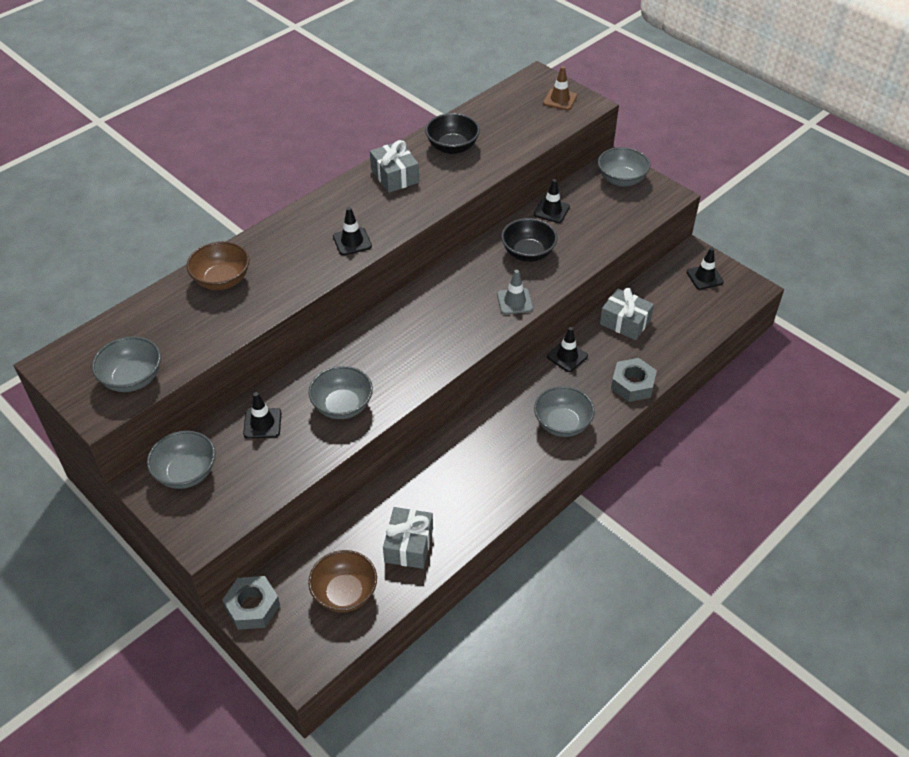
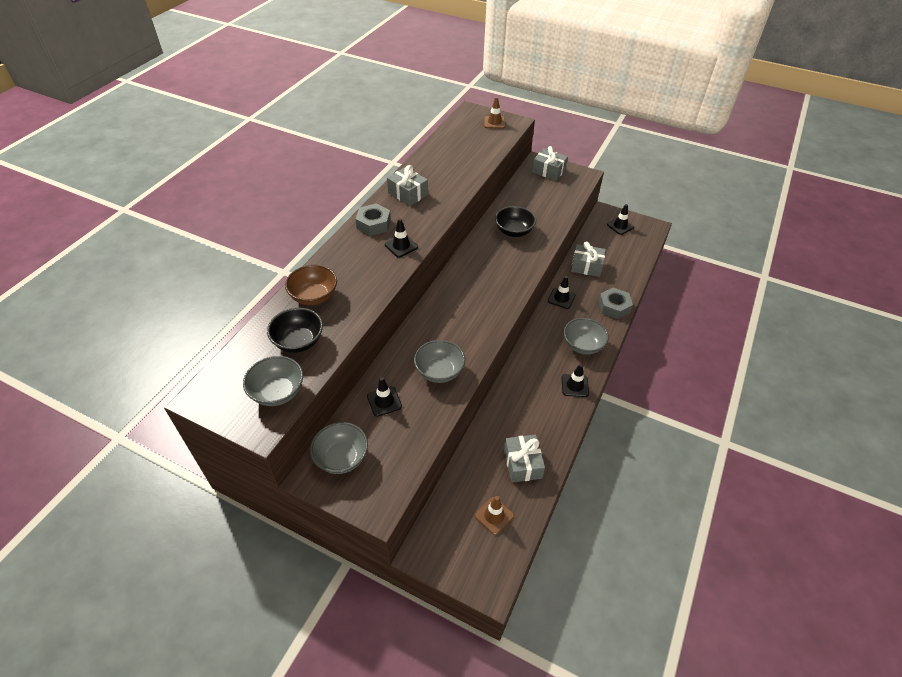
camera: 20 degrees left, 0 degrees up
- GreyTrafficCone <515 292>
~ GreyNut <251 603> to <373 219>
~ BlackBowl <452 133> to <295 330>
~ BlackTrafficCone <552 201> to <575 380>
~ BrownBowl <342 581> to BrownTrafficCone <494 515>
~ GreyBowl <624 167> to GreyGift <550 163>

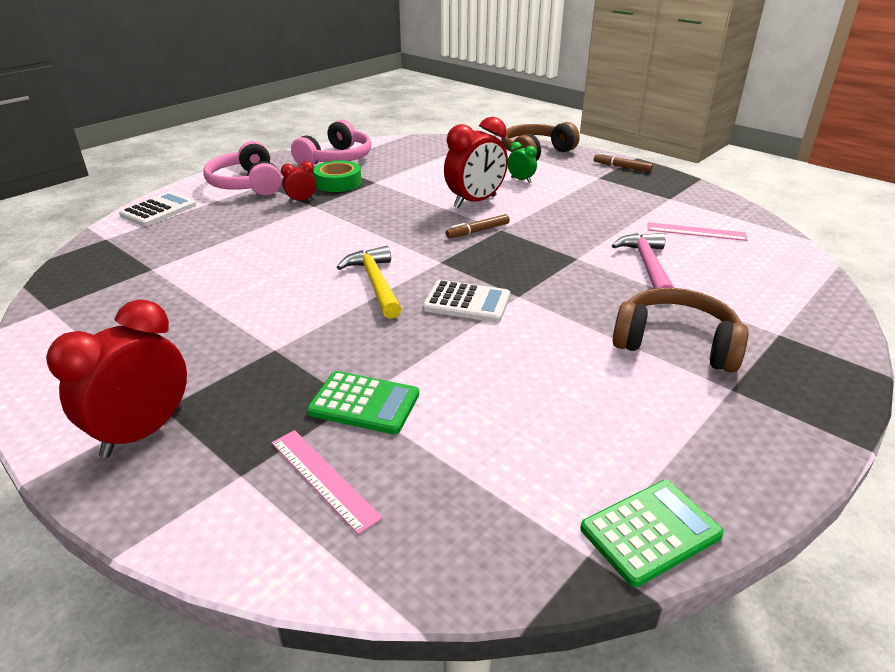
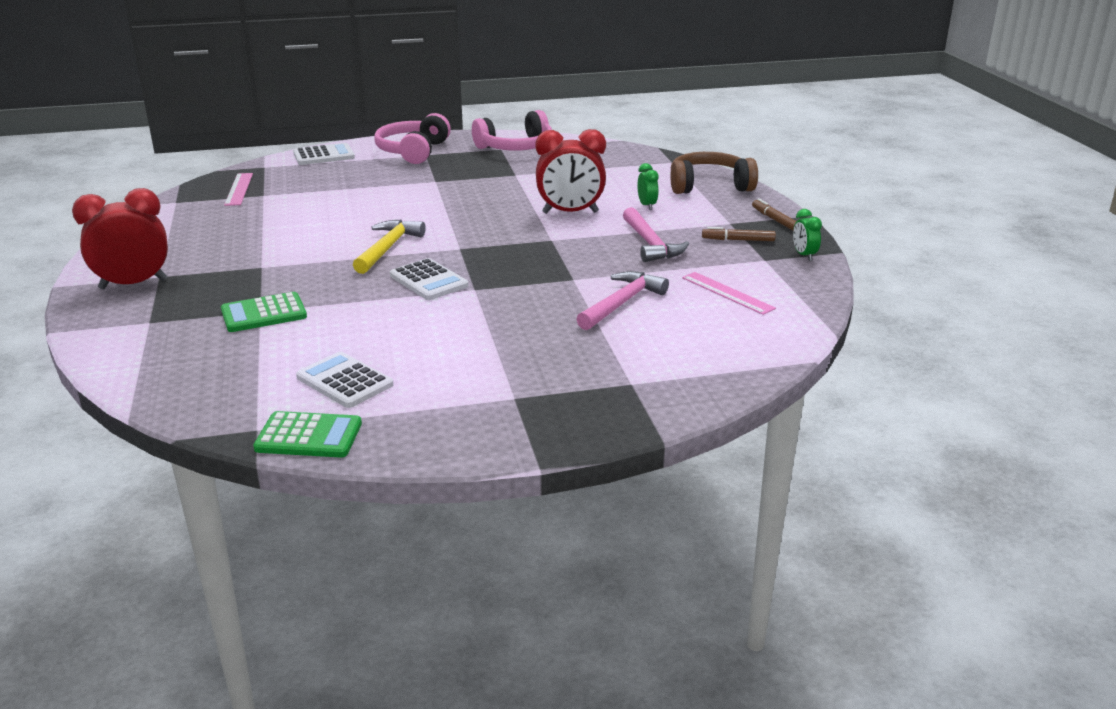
camera: 35 degrees right, 5 degrees down
- RedClock <298 182>
- GreenTape <337 176>
- BrownHeadphones <681 330>
+ WhiteCalculator <345 380>
+ PinkHammer <656 234>
+ GreenClock <807 235>
~ PinkRuler <327 482> to <238 189>
~ BrownMarker <478 226> to <739 234>
~ GreenCalculator <363 403> = <264 312> 105 degrees clockwise

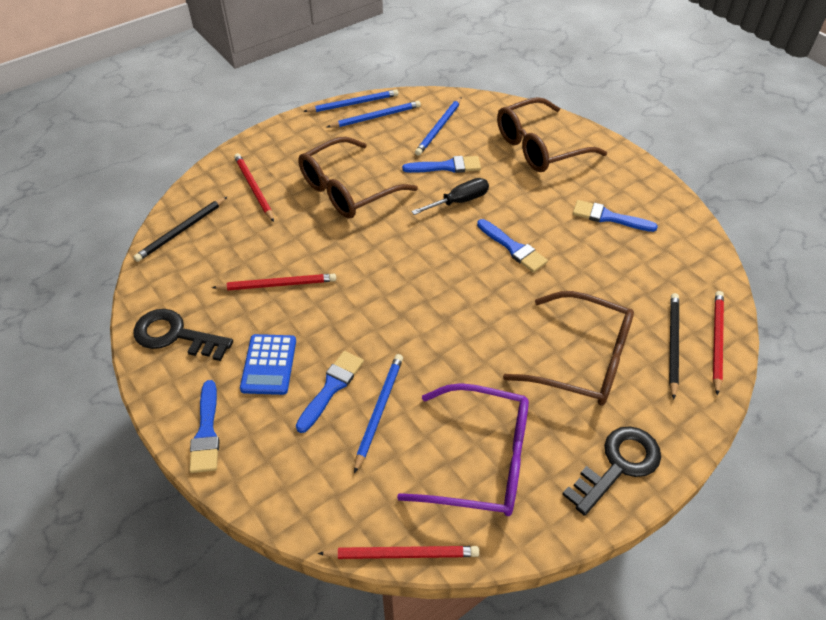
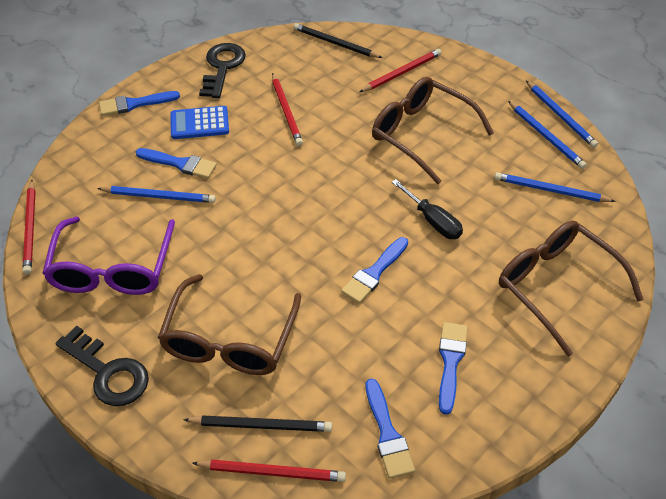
camera: 80 degrees right, 0 degrees up
~ BlueBrush <441 164> to <390 429>

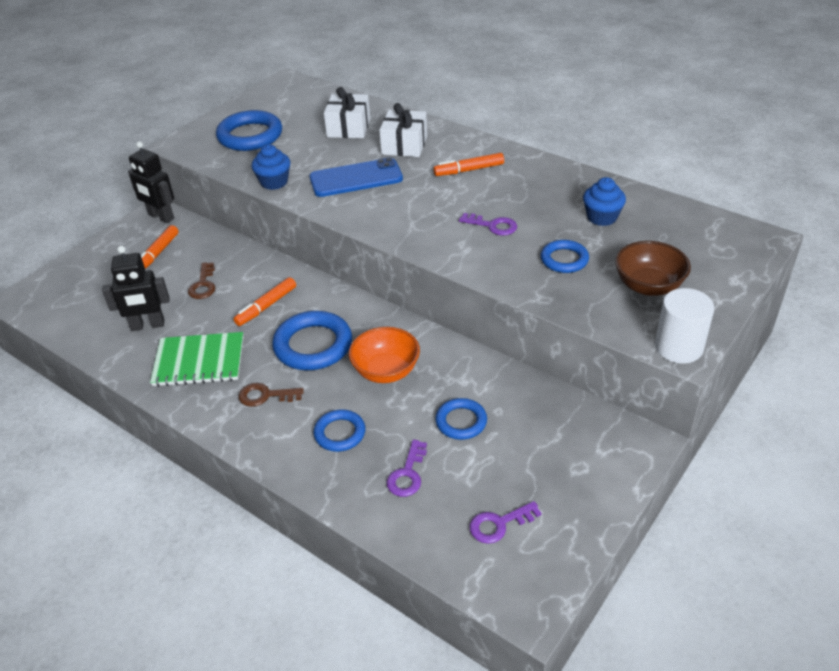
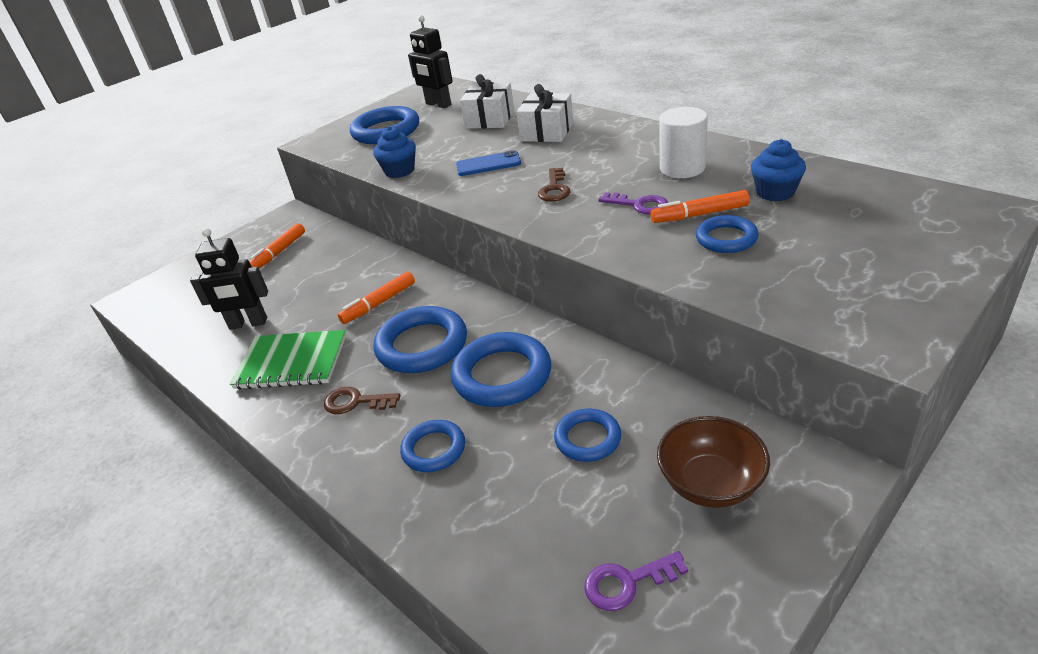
camera: 10 degrees right, 5 degrees down
- PurpleKey <407 468>
~ BlackRobot <151 182> to <430 61>
~ BrownKey <201 280> to <554 185>
~ OrangeMarker <468 164> to <700 206>
~ BrownBowl <653 268> to <713 462>
~ WhiteCylinder <685 326> to <683 142>
~ OrangeBowl <384 355> to BlueRing <501 369>
~ BluePhone <356 177> = <488 163> x0.63

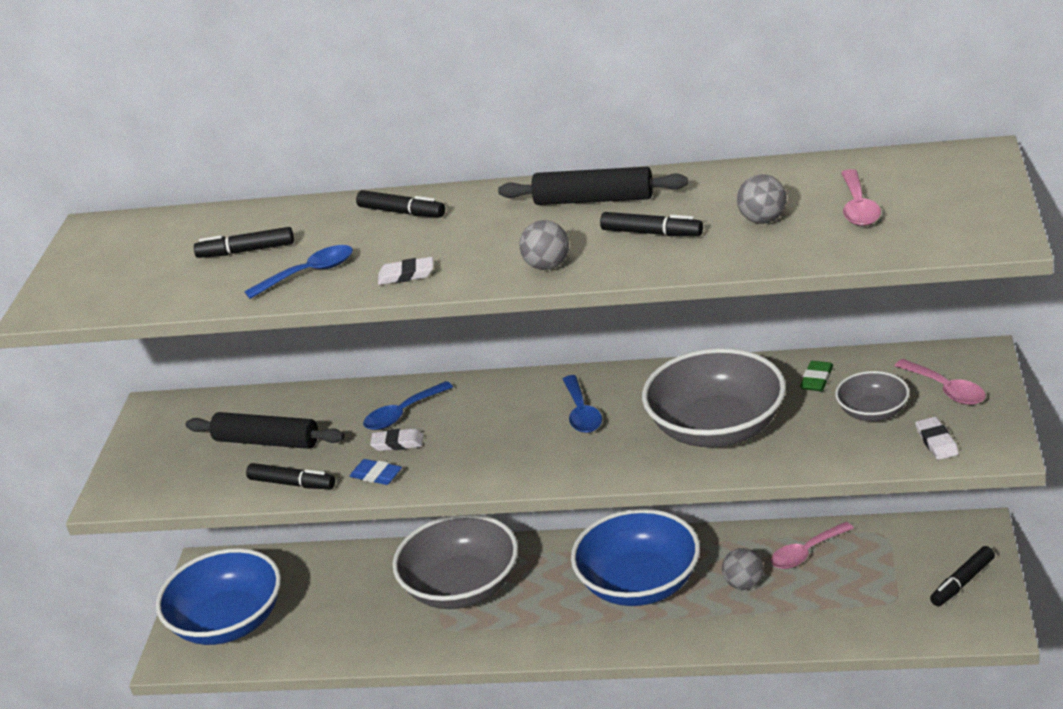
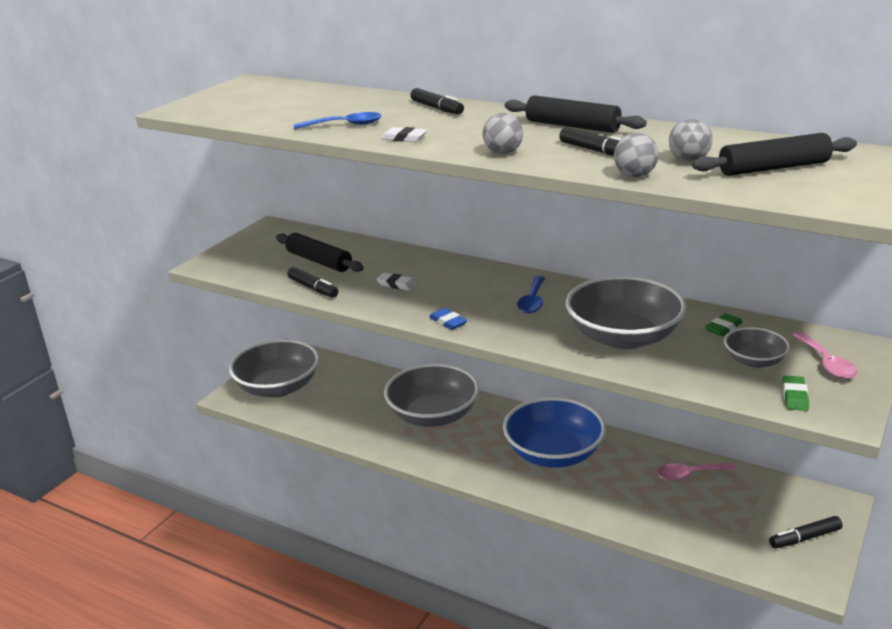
camera: 20 degrees right, 5 degrees down
- BlackMarker <244 242>
- BlueSpoon <408 405>
~ BlueEraser <376 472> to <448 319>
~ GreyBall <743 569> to <636 155>
~ PinkSpoon <861 197> to BlackRollingPin <774 154>
~ BlueBowl <218 596> to GreyBowl <274 368>
~ WhiteEraser <937 438> to GreenEraser <795 393>

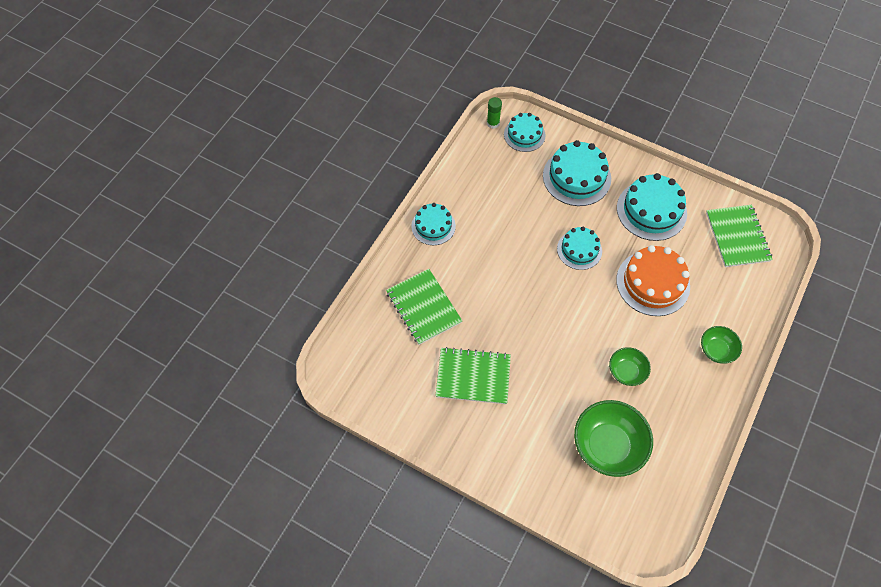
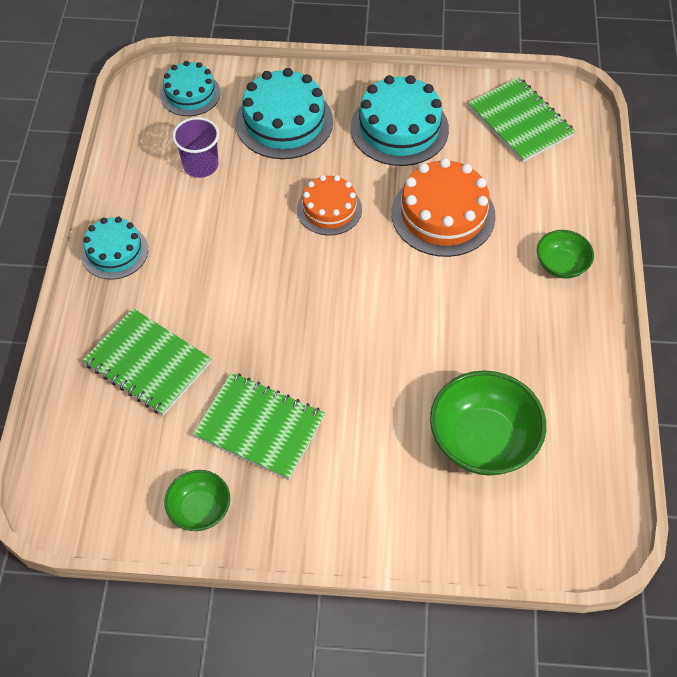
camera: 25 degrees left, 5 degrees down
- GreenGlueStick <494 113>
+ PurpleCup <195 147>
~ GreenBowl <630 366> to <197 500>
~ TurquoiseCake <579 248> to OrangeCake <329 205>
~ GreenNotebook <473 375> = <259 426> 45 degrees clockwise

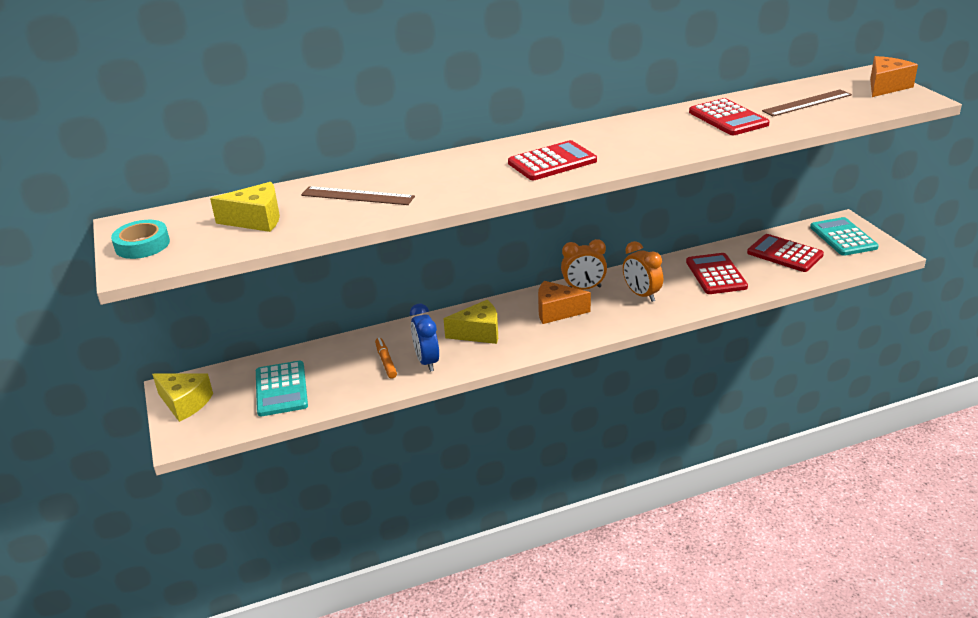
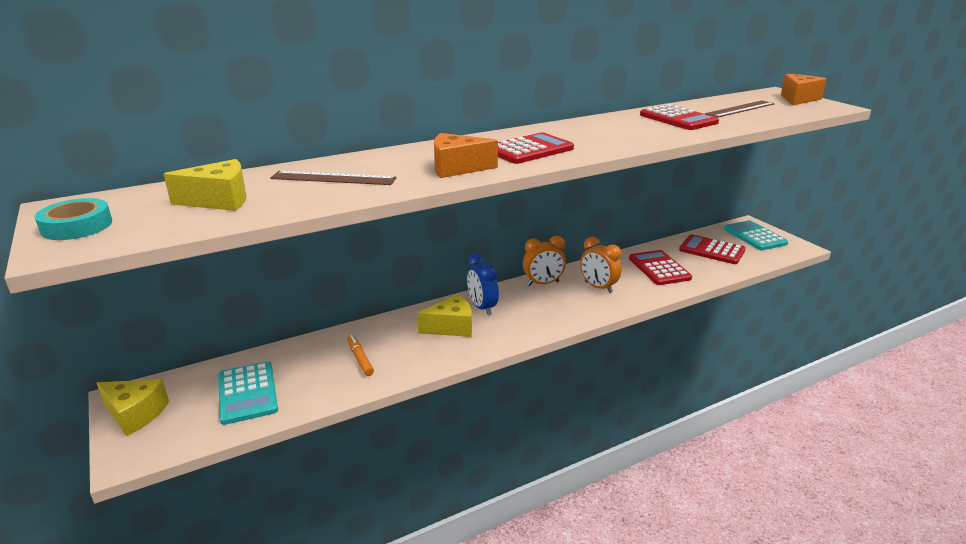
camera: 10 degrees left, 5 degrees down
~ BlueClock <424 338> to <483 284>
~ OrangeCheese <564 302> to <466 155>

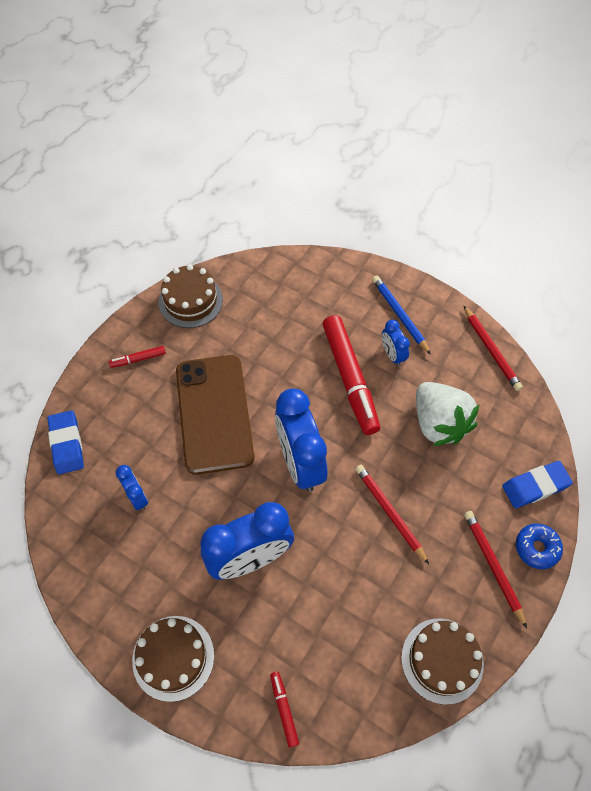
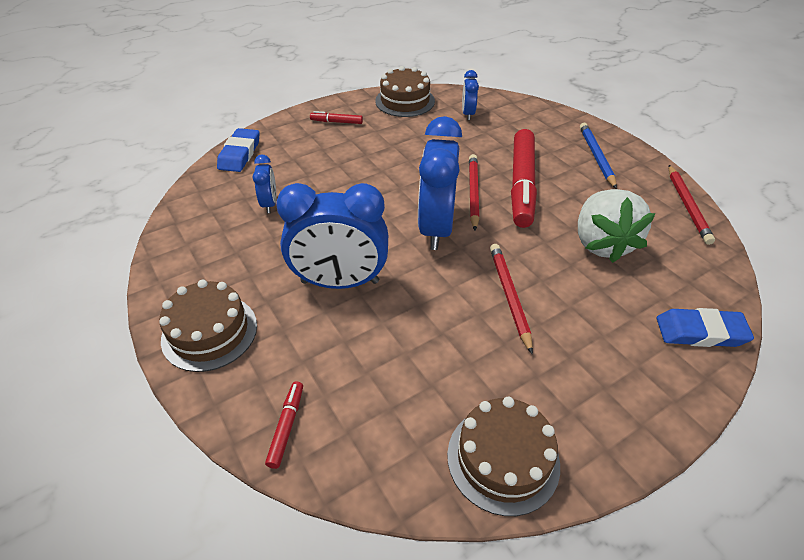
camera: 25 degrees right, 15 degrees down
- BrownPhone <215 415>
- BlueDonut <539 546>
~ BlueClock <396 343> to <470 95>
~ RedPencil <495 569> to <474 192>

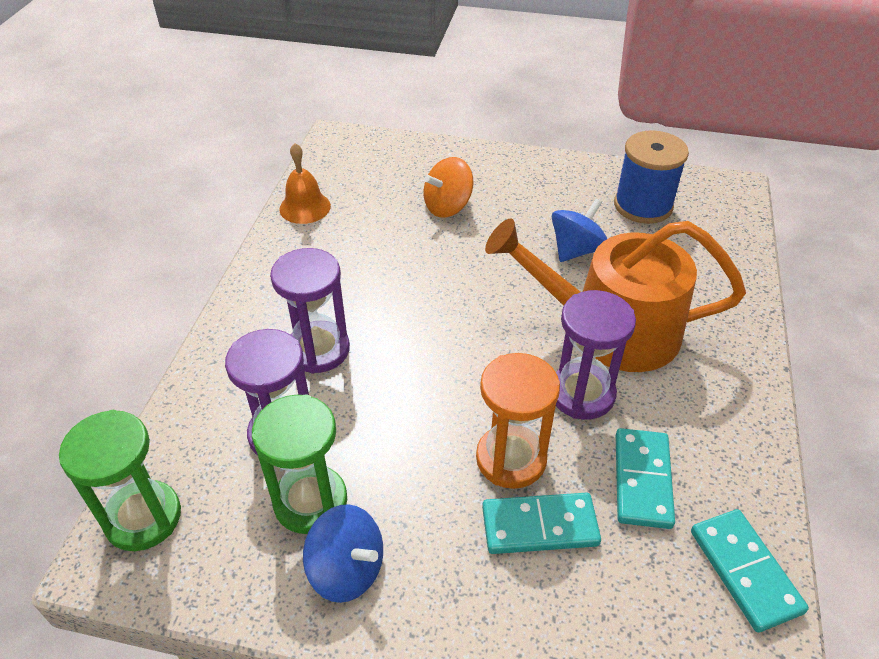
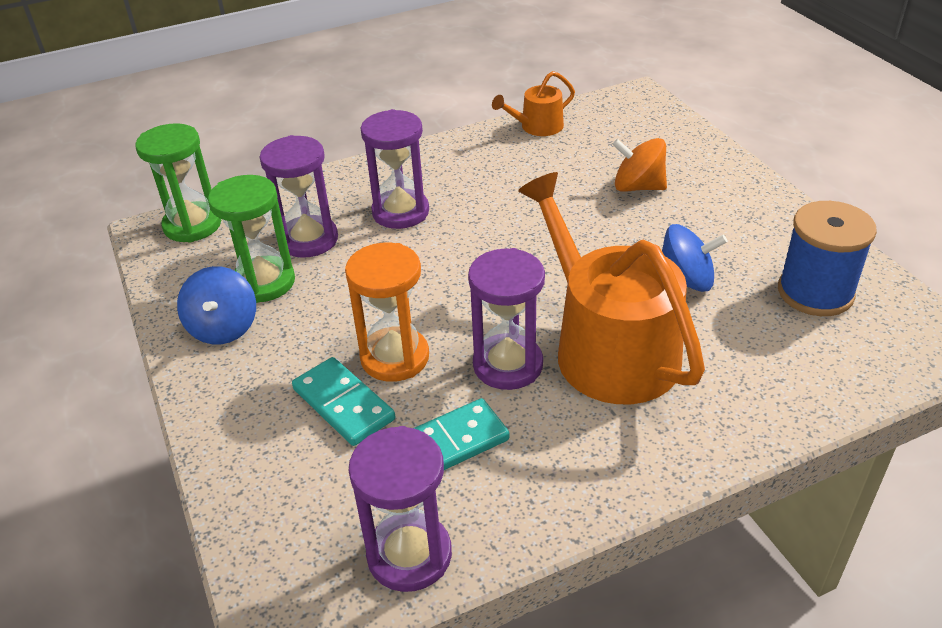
camera: 55 degrees right, 5 degrees down
~ OrangeBell <305 183> to OrangeWateringCan <533 103>
~ TurquoiseDomino <750 571> to PurpleHourglass <400 509>

